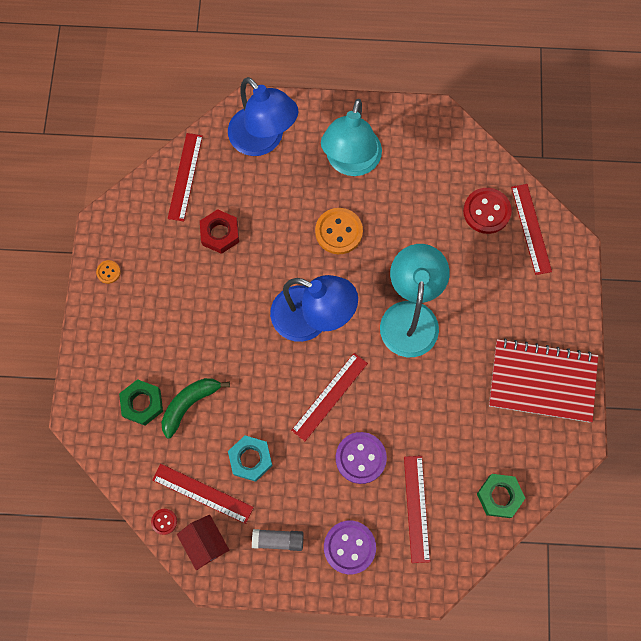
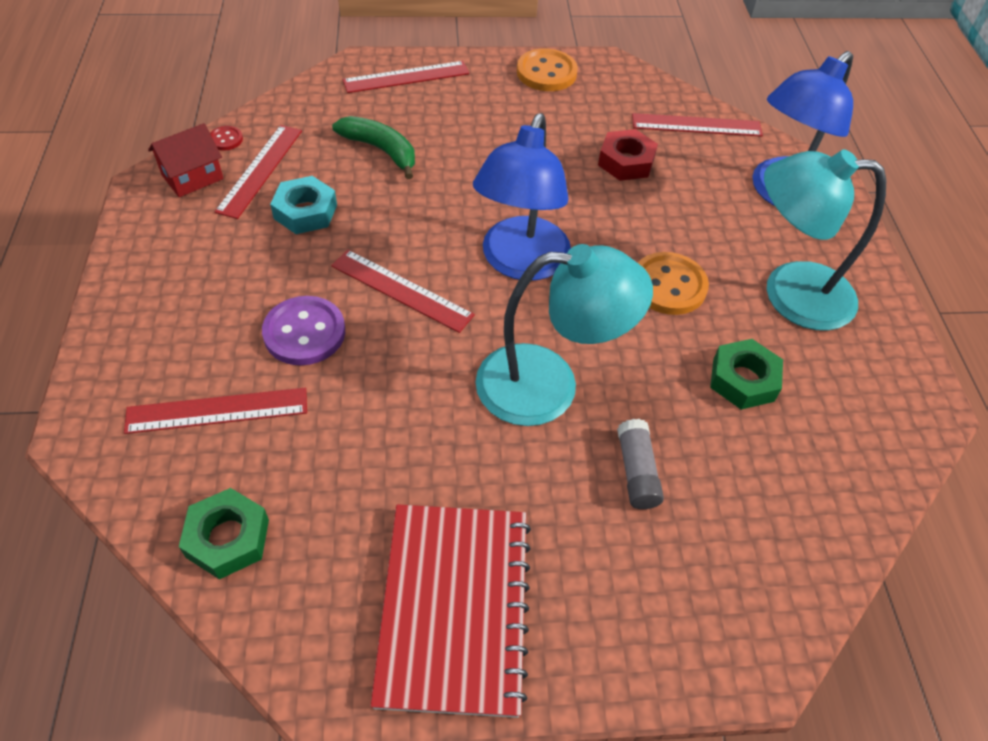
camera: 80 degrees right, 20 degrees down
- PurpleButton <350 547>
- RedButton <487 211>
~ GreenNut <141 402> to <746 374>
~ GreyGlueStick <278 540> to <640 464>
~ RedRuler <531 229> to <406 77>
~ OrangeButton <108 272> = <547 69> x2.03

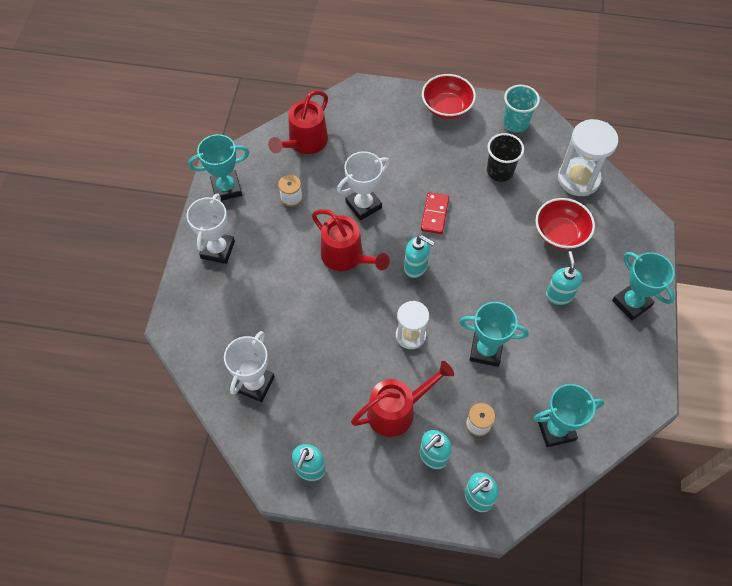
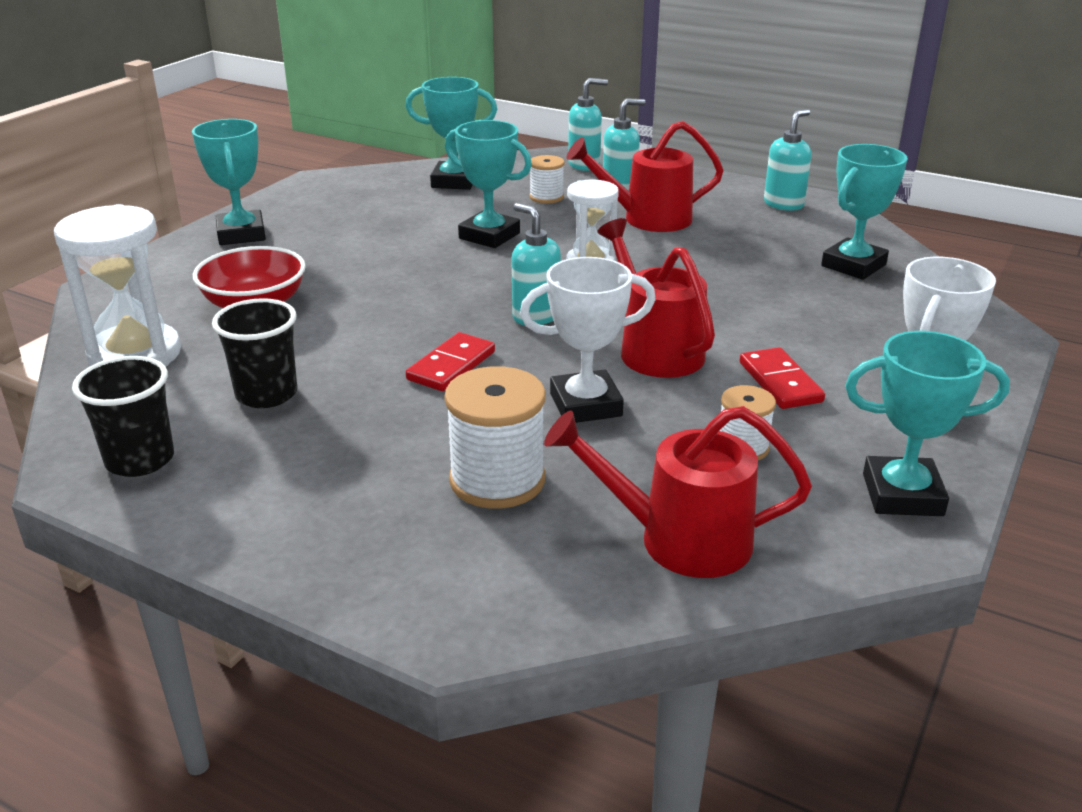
camera: 160 degrees left, 30 degrees down
- RedBowl <449 96>
- TurquoiseSoapDispenser <564 278>
+ WhiteSpool <494 437>
+ RedDomino <782 378>
~ WhiteTrophy <249 366> to TurquoiseTrophy <864 212>
~ TurquoiseCup <521 108> to BlackCup <123 416>
~ RedWateringCan <298 122> = <678 492> 135 degrees counterclockwise

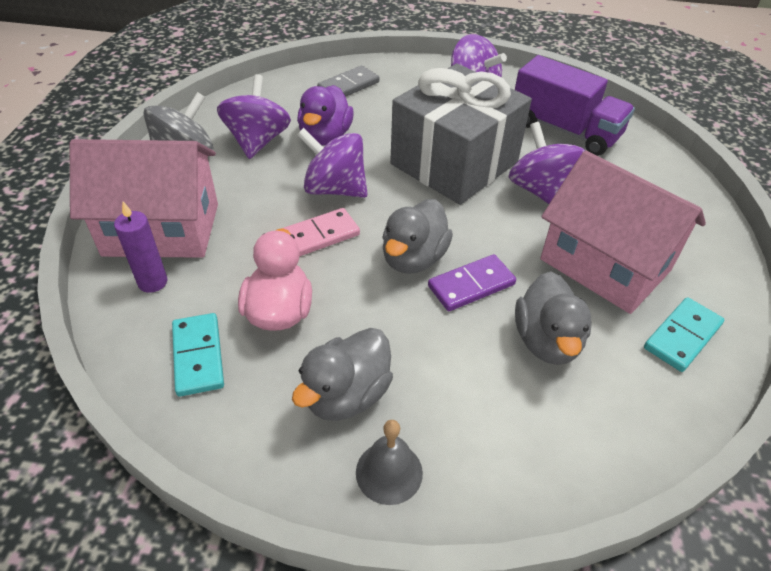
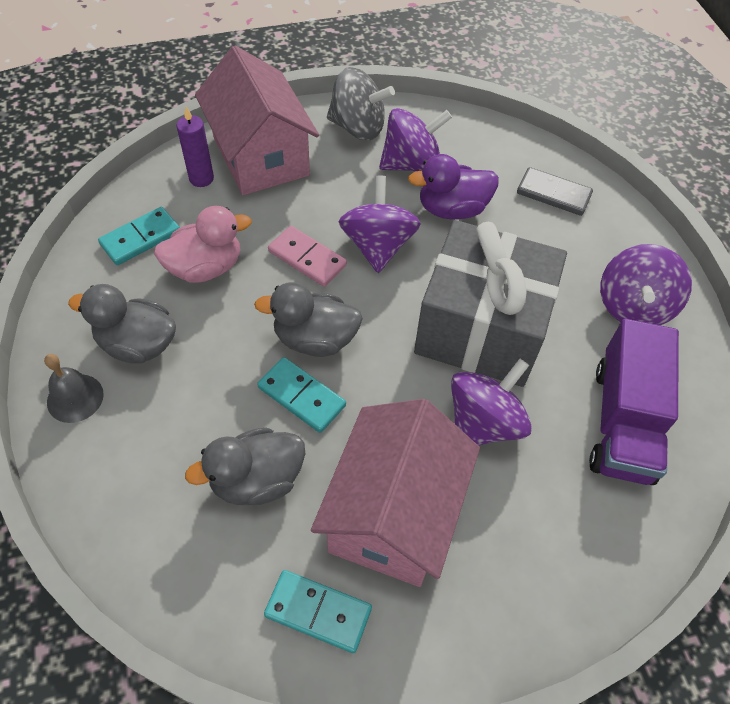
camera: 65 degrees right, 10 degrees up
~ PurpleDomino <472 282> to TurquoiseDomino <301 395>

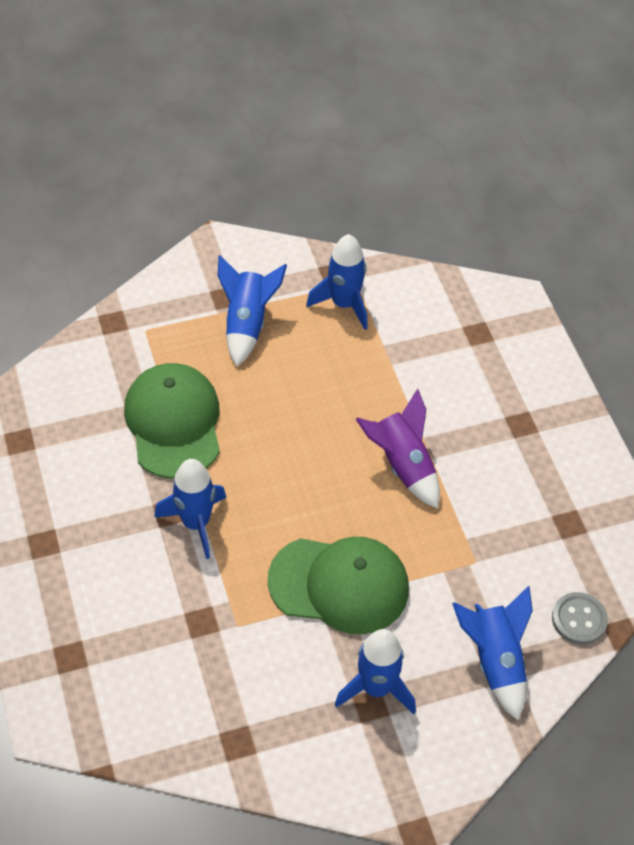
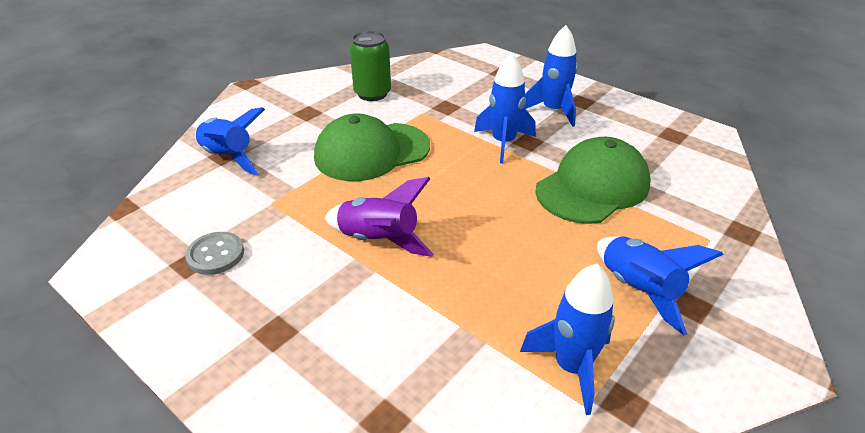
camera: 150 degrees right, 15 degrees down
+ GreenCan <370 66>
~ BlueRocket <375 671> to <551 76>
~ GreyButton <580 618> to <214 253>
~ GreenCap <172 421> = <593 180> 90 degrees counterclockwise

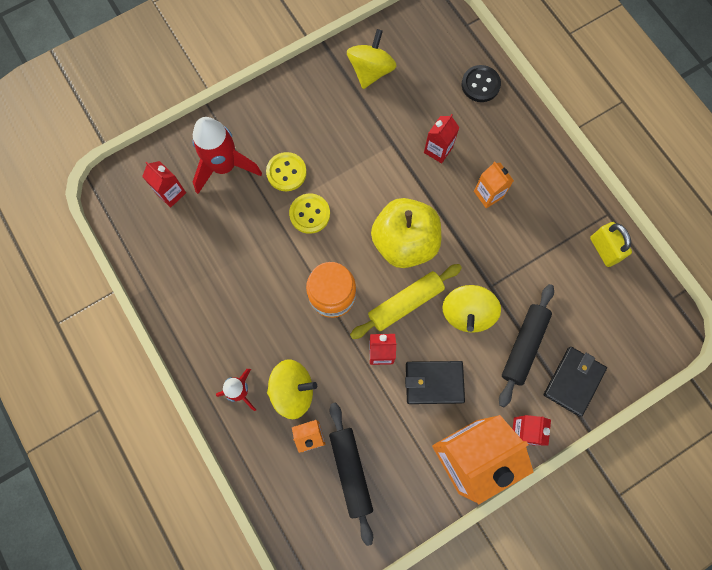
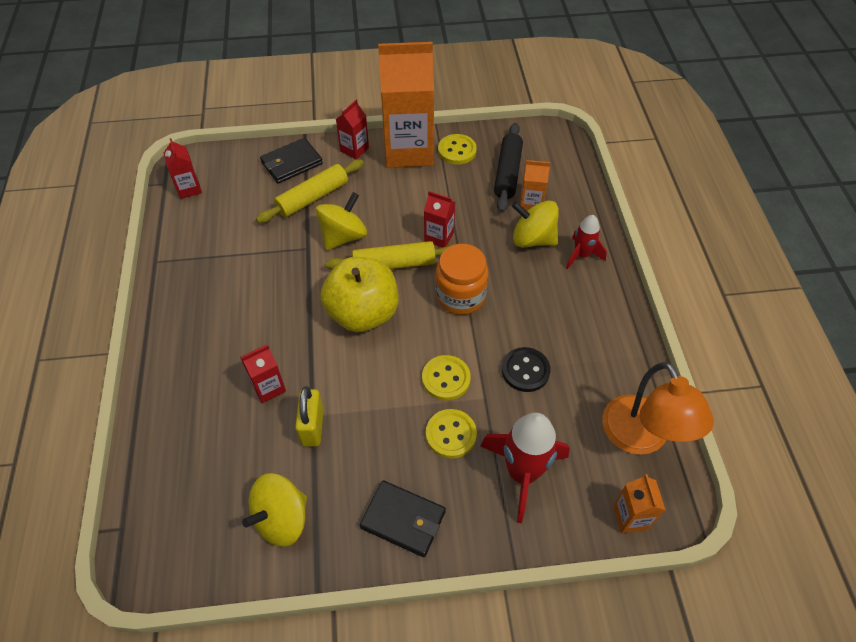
camera: 155 degrees left, 20 degrees down
+ YellowButton <457 149>
+ OrangeLamp <658 408>
~ RedCarton <164 184> to <183 168>
~ BlackWallet <435 382> to <403 518>
~ BlackButton <481 83> to <526 369>
~ OrangeCarton <494 185> to <639 503>
~ YellowPadlock <611 244> to <309 416>
~ BlackRollingPin <526 345> to YellowRollingPin <310 191>

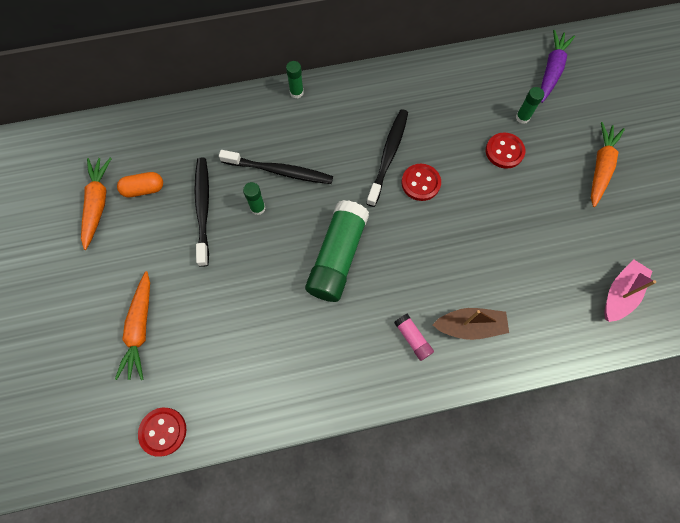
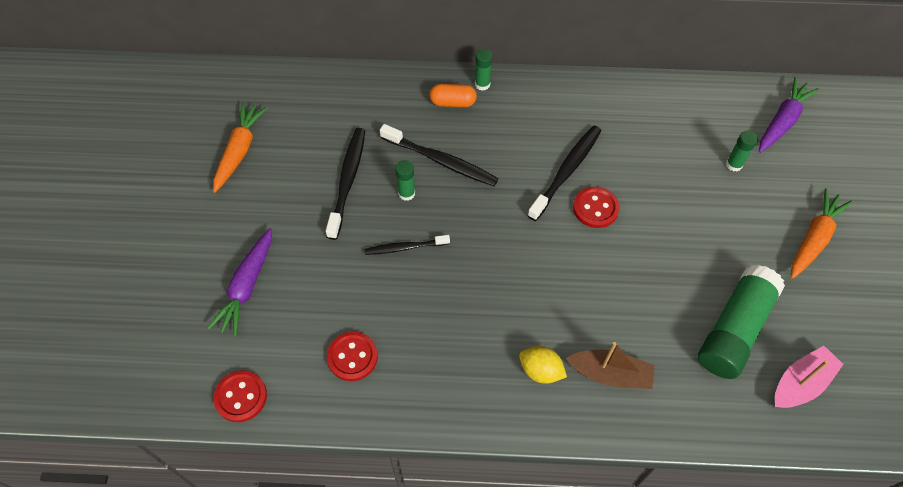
camera: 15 degrees right, 10 degrees down
+ BlackToothbrush <407 245>
~ OrangeCapsule <140 184> to <453 95>
~ GreenGlueStick <337 251> to <741 321>
~ RedButton <505 151> to <352 356>
~ PinkGlueStick <414 337> to YellowLemon <543 365>
~ OrangeCarrot <132 325> to PurpleCarrot <240 282>

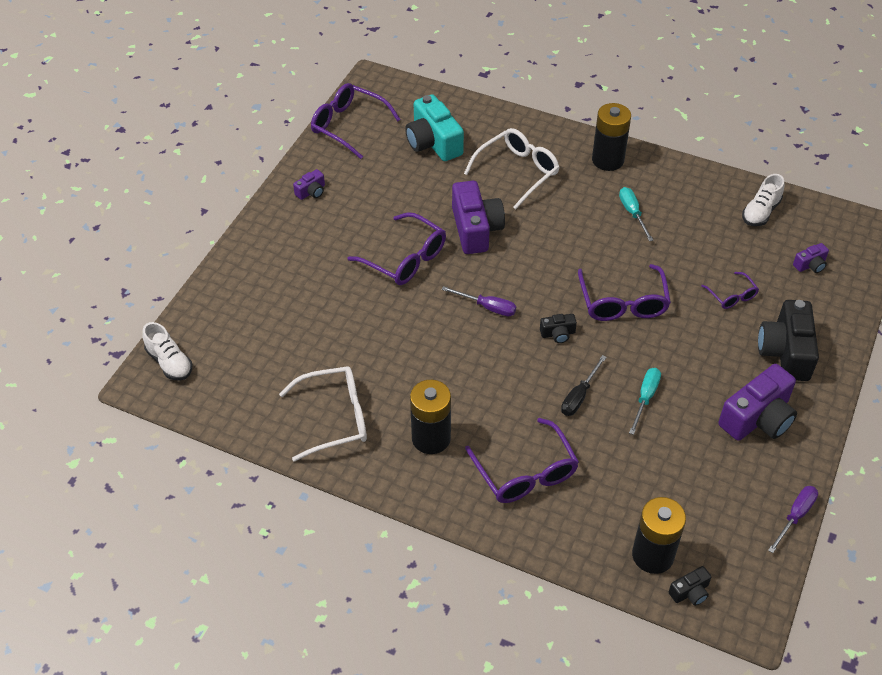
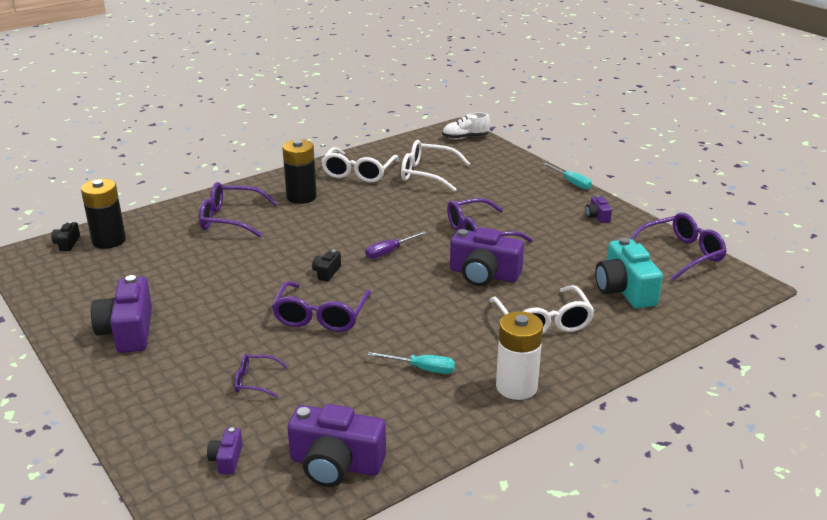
camera: 120 degrees right, 20 degrees down
- BlackScrewdriver <584 385>
- BlackCamera <788 340>
- PurpleScrewdriver <793 519>
+ WhiteGlasses <435 166>
~ TurquoiseScrewdriver <645 401> to <567 176>
~ WhiteShoe <763 200> to PurpleCamera <336 445>
~ BlackBattery <611 137> to WhiteBattery <519 355>
~ TurquoiseCamera <434 127> = <629 272> 105 degrees counterclockwise
~ PurpleGlasses <624 292> = <321 306> 105 degrees counterclockwise

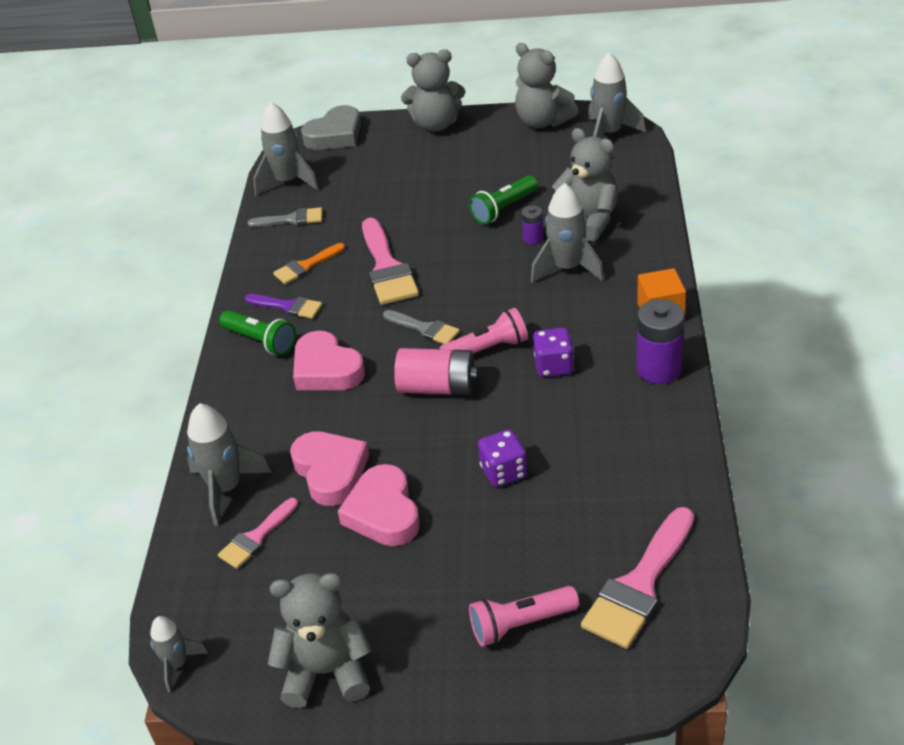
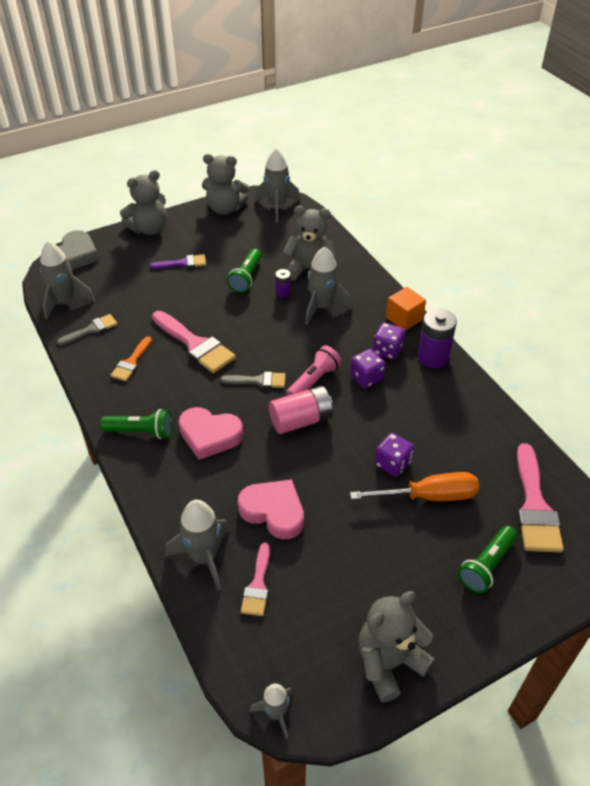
camera: 35 degrees left, 5 degrees up
- PinkHeart <379 505>
+ OrangeScrewdriver <414 486>
+ PurpleDice <389 341>
~ PurpleBrush <283 306> to <178 261>
~ PinkFlashlight <524 616> to GreenFlashlight <488 559>

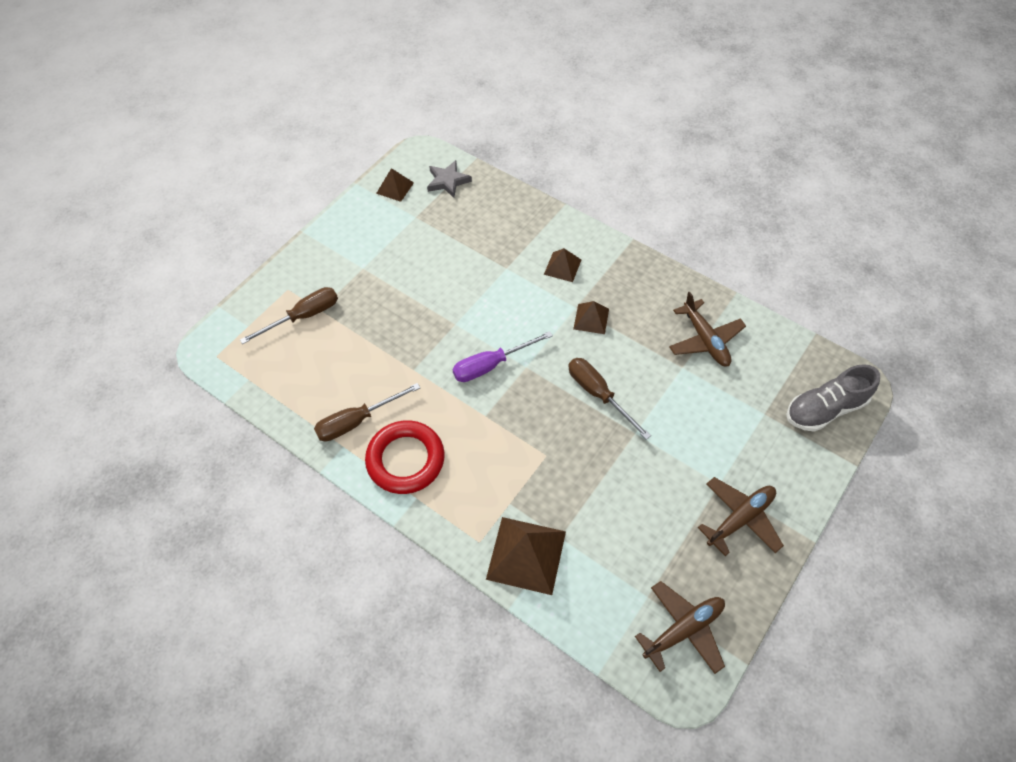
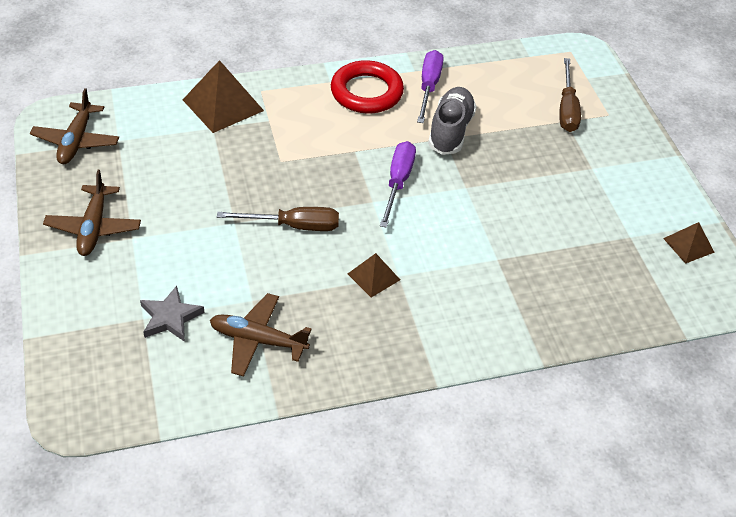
camera: 125 degrees right, 10 degrees down
- BrownPyramid <562 265>
~ GreyStar <449 179> to <172 314>
~ GreyShoe <833 398> to <452 121>
~ BrownScrewdriver <367 412> to PurpleScrewdriver <430 86>

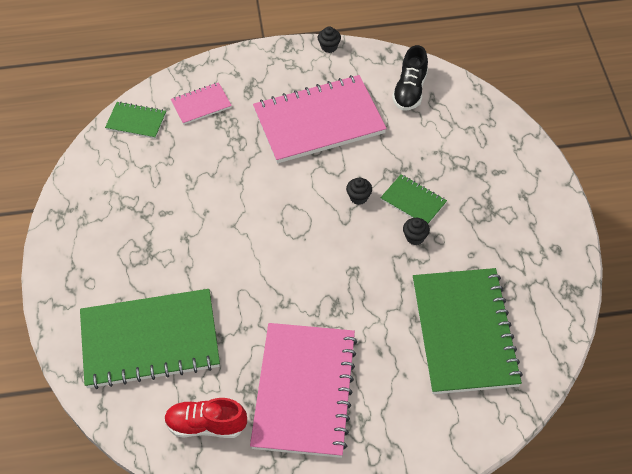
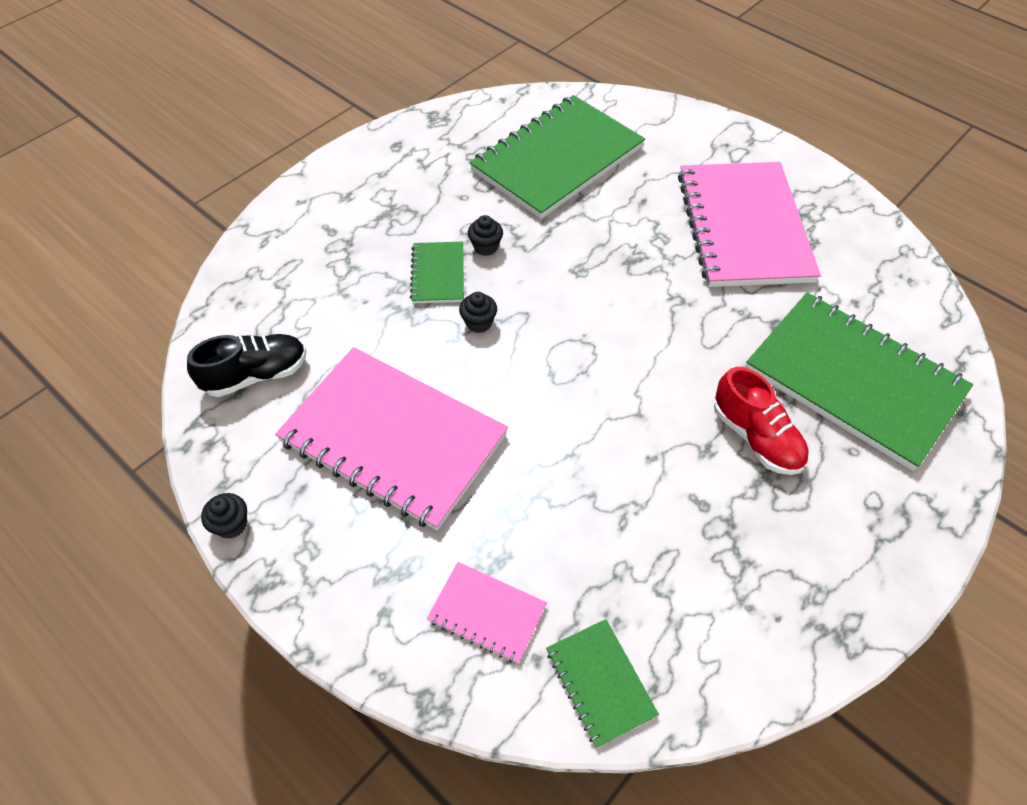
camera: 130 degrees left, 0 degrees up
~ RedShoe <205 418> to <761 421>
~ PinkNotebook <303 390> = <749 224> 60 degrees counterclockwise

